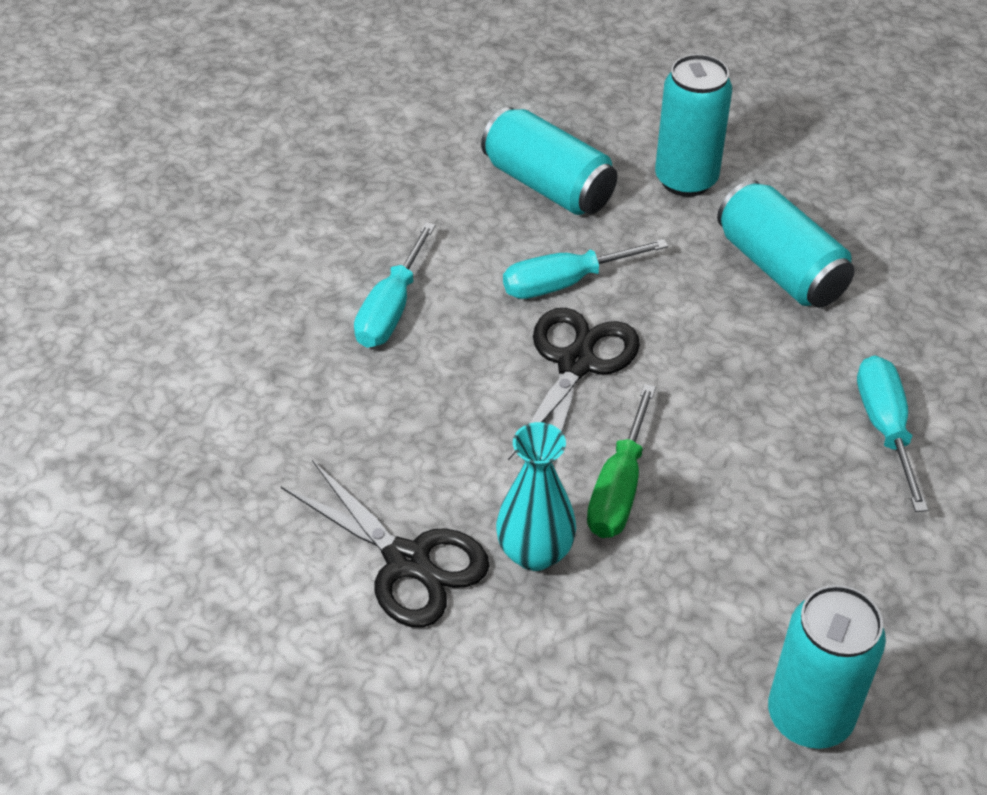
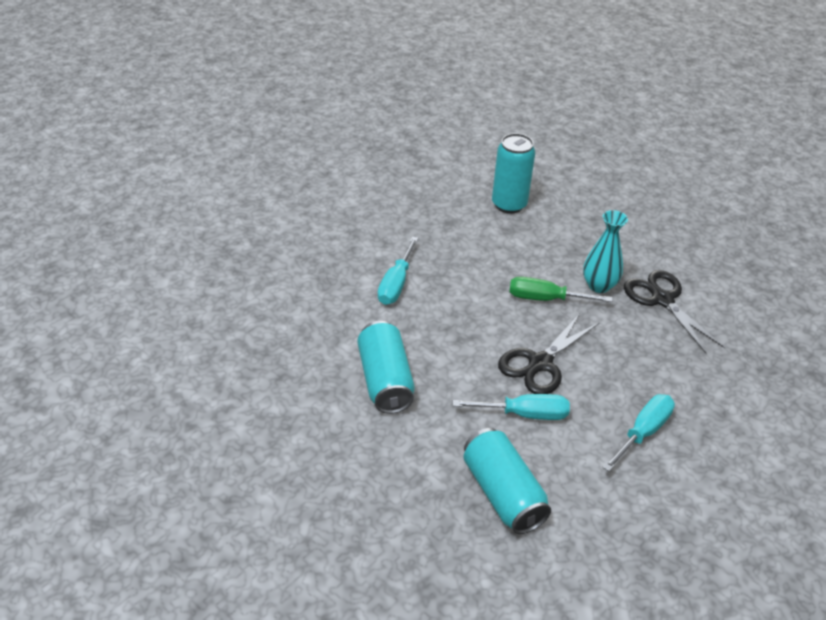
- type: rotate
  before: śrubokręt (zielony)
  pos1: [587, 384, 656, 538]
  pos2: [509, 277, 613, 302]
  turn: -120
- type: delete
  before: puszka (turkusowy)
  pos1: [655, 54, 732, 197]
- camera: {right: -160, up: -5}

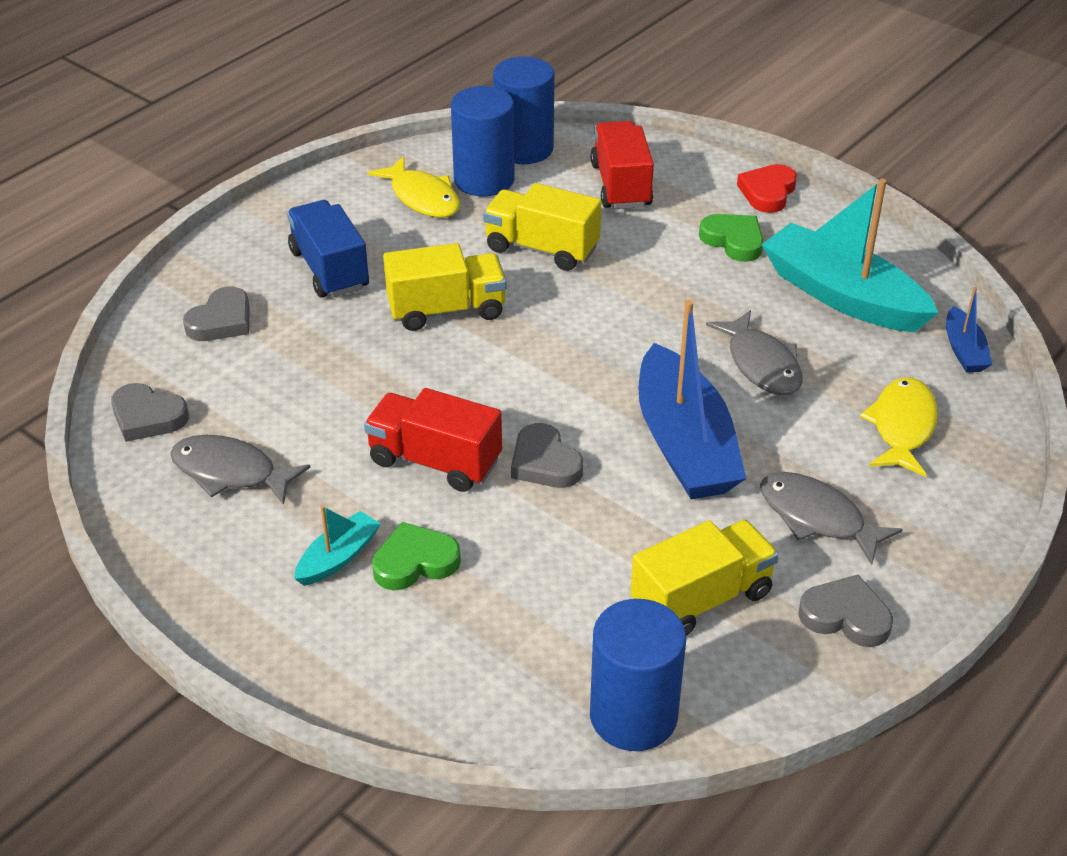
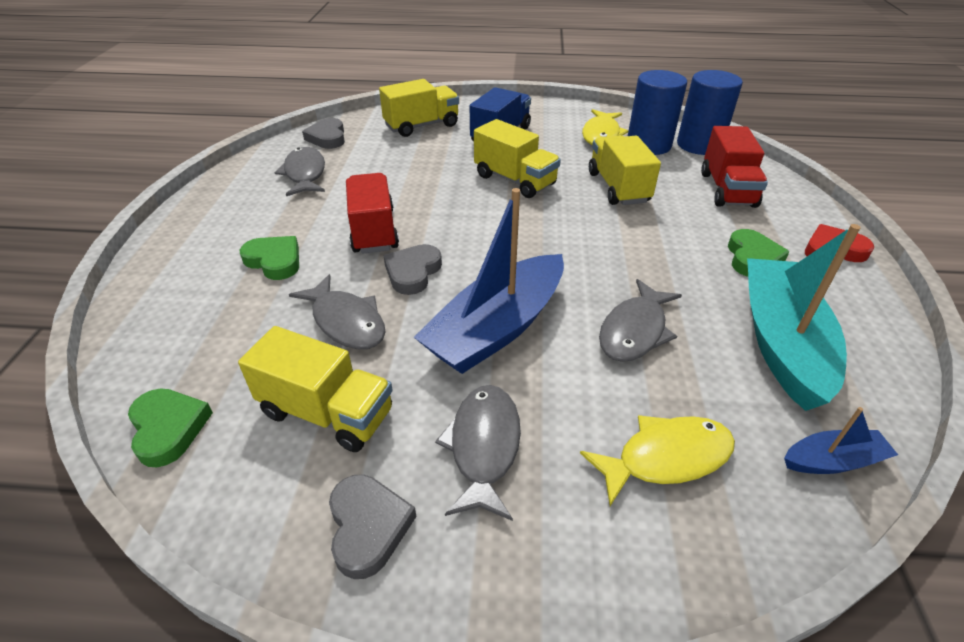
- type: replace
  before: serce (szary)
  after: ciężarówka (żółty)
  pos1: [183, 286, 250, 341]
  pos2: [379, 79, 459, 137]
- type: delete
  before: łódka (turkusowy)
  pos1: [294, 505, 381, 586]
- type: replace
  before: walec (niebieski)
  after: serce (zielony)
  pos1: [590, 599, 686, 751]
  pos2: [128, 388, 213, 467]
- type: rotate
  before: ciężarówka (czerwony)
  pos1: [591, 121, 654, 209]
  pos2: [701, 126, 768, 208]
  turn: 135
- type: rotate
  before: łódka (niebieski)
  pos1: [946, 287, 992, 373]
  pos2: [784, 407, 898, 474]
  turn: -150
- type: insert
  after: ryba (szary)
  pos2: [289, 274, 386, 349]
- camera: {right: 55, up: 0}

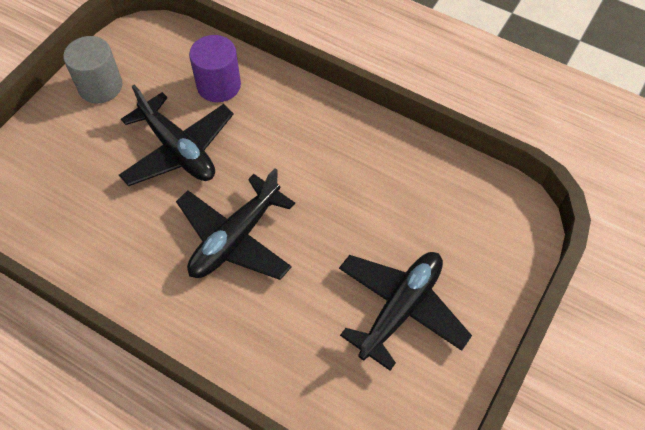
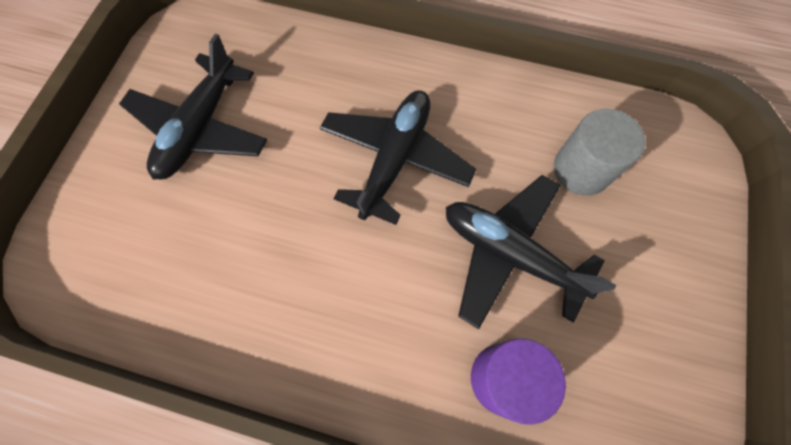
- type: move
  before: walec (szary)
  pos1: [63, 36, 122, 103]
  pos2: [554, 109, 645, 195]
- camera: {right: 165, up: 10}

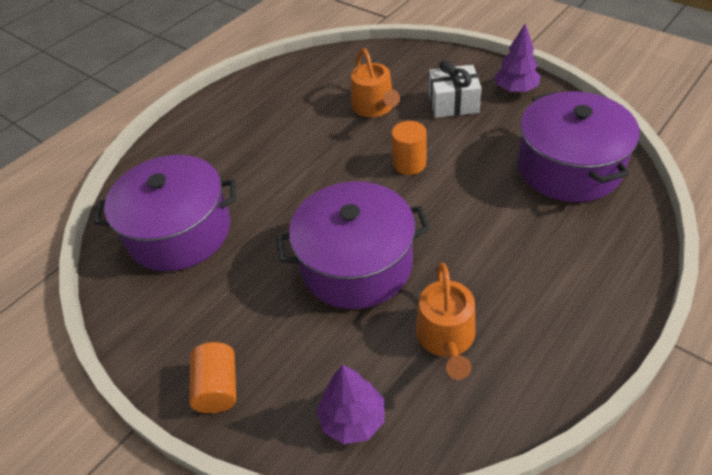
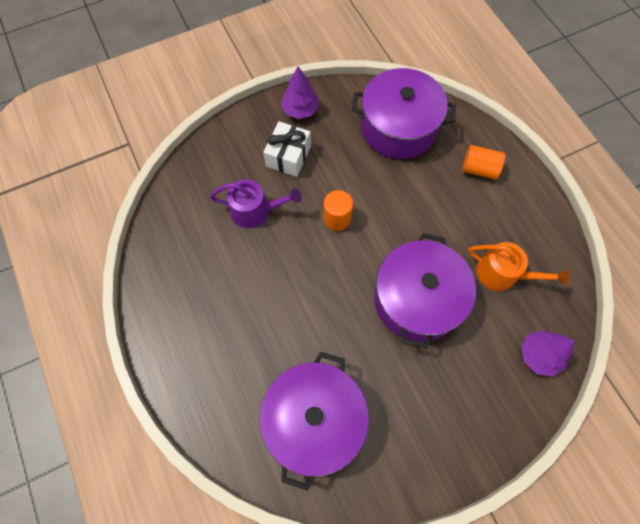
- type: move
  before: walec (pomarańczowy)
  pos1: [189, 342, 236, 413]
  pos2: [462, 145, 505, 180]
- type: recolor
  before: konewka (pomarańczowy)
  after: konewka (fioletowy)
  pos1: [351, 49, 400, 117]
  pos2: [210, 179, 302, 228]
- camera: {right: -70, up: 20}

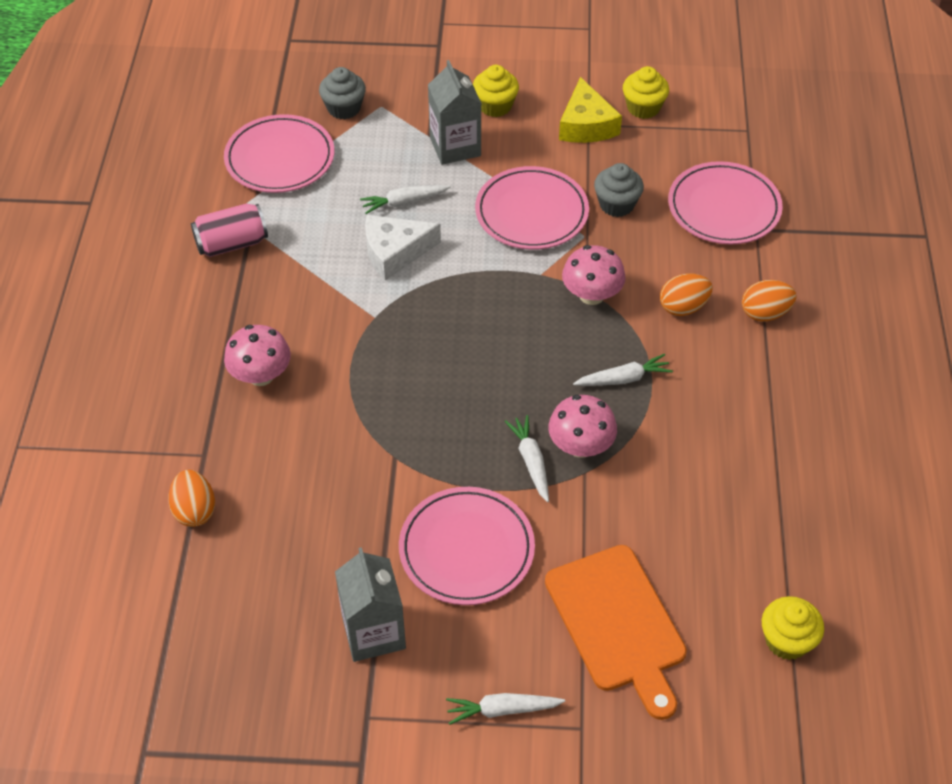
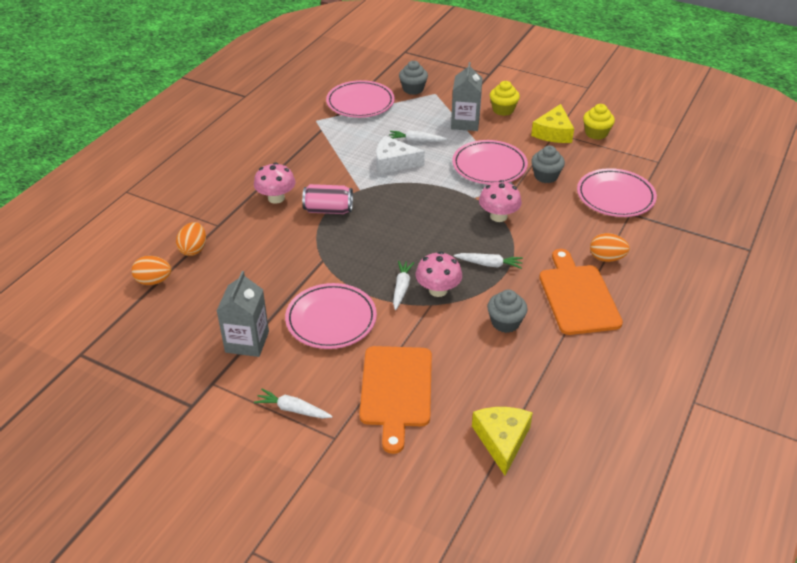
- type: move
  before: puszka (różowy)
  pos1: [191, 204, 268, 257]
  pos2: [302, 184, 353, 214]
- type: move
  before: jajko (pomarańczowy)
  pos1: [660, 274, 713, 316]
  pos2: [131, 256, 171, 285]
- type: replace
  before: muffinka (żółty)
  after: ser (żółty)
  pos1: [762, 596, 824, 660]
  pos2: [472, 407, 533, 476]
- type: insert
  after: muffinka (szary)
  pos2: [487, 290, 528, 333]
- type: insert
  after: deska do krojenia (pomarańczowy)
  pos2: [539, 249, 623, 335]
- camera: {right: 25, up: -10}

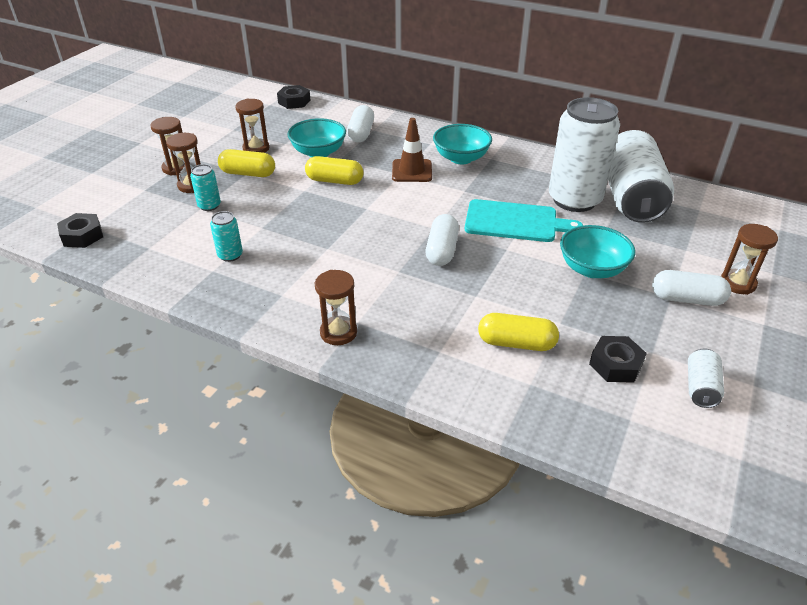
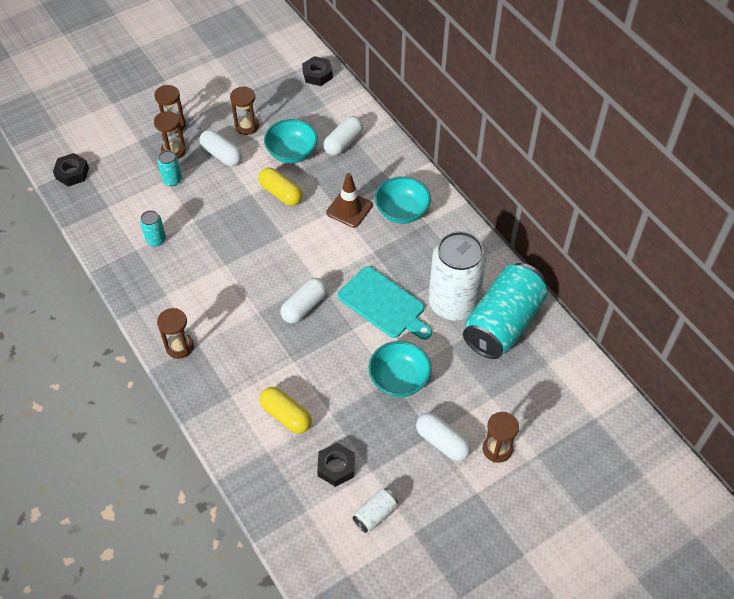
- type: recolor
  before: kapsułka (żółty)
  after: kapsułka (biały)
  pos1: [218, 149, 275, 177]
  pos2: [199, 130, 242, 166]
- type: recolor
  before: puszka (biały)
  after: puszka (turkusowy)
  pos1: [608, 130, 674, 223]
  pos2: [463, 263, 548, 359]
- camera: {right: 30, up: 15}

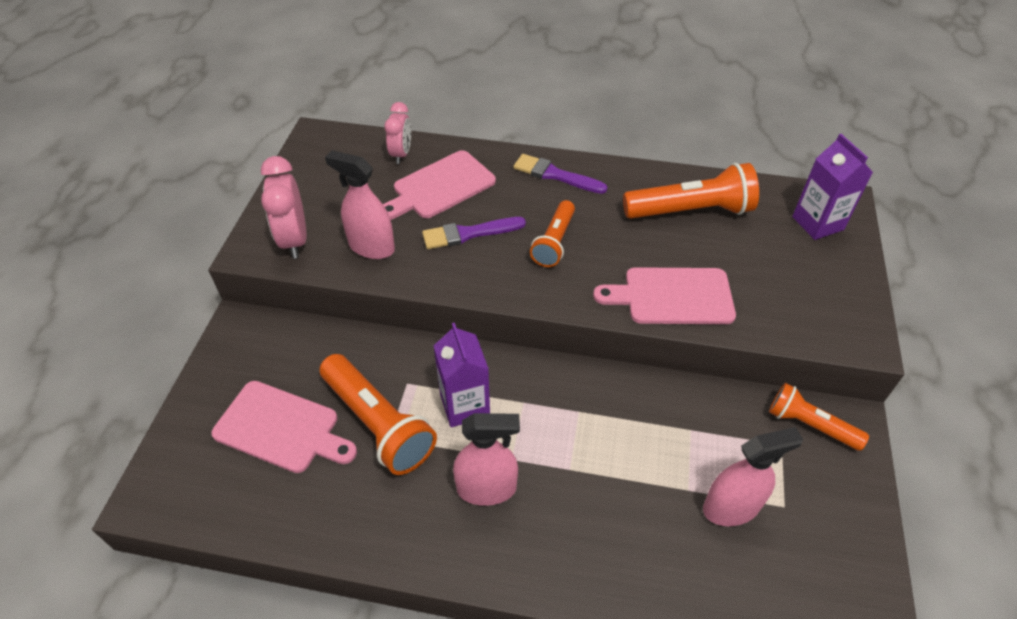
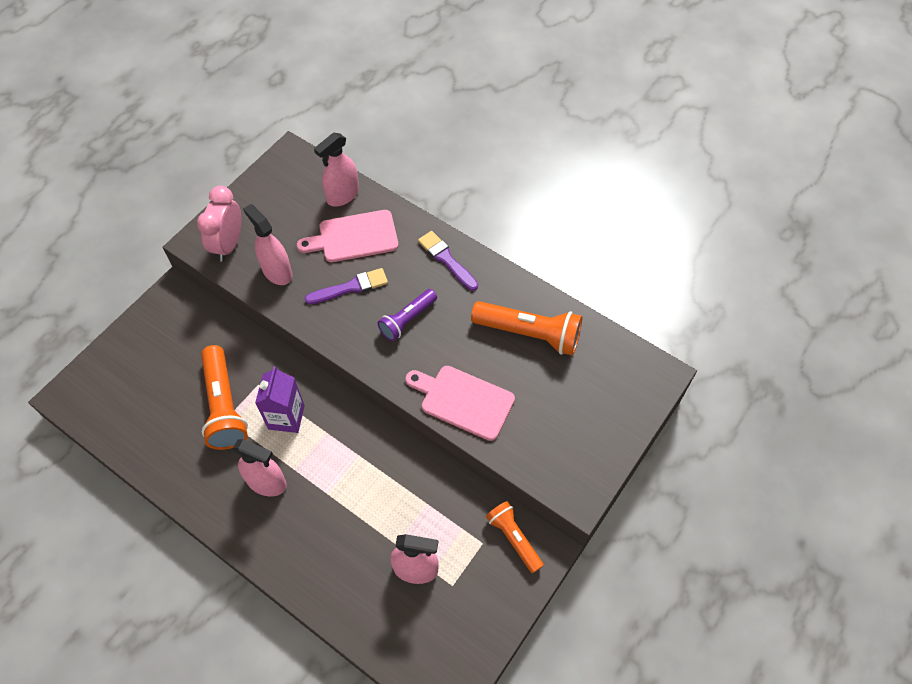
- type: delete
  before: deska do krojenia (różowy)
  pos1: [211, 381, 357, 473]
- type: replace
  before: budzik (różowy)
  after: spryskiwacz (różowy)
  pos1: [384, 102, 411, 164]
  pos2: [314, 133, 359, 207]
- type: rotate
  before: pędzel (fioletowy)
  pos1: [422, 217, 526, 249]
  pos2: [305, 268, 388, 304]
  turn: 150
- type: recolor
  before: latarka (pomarańczowy)
  after: latarka (fioletowy)
  pos1: [530, 200, 575, 267]
  pos2: [377, 289, 437, 341]
- type: delete
  before: karton mleka (fioletowy)
  pos1: [792, 134, 873, 240]
- camera: {right: 25, up: 10}

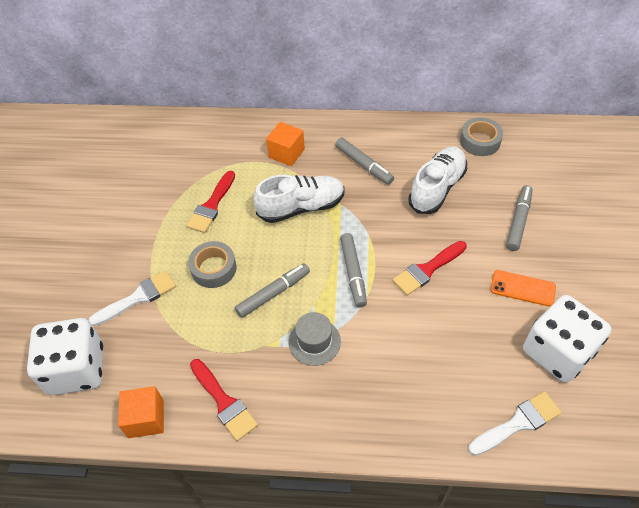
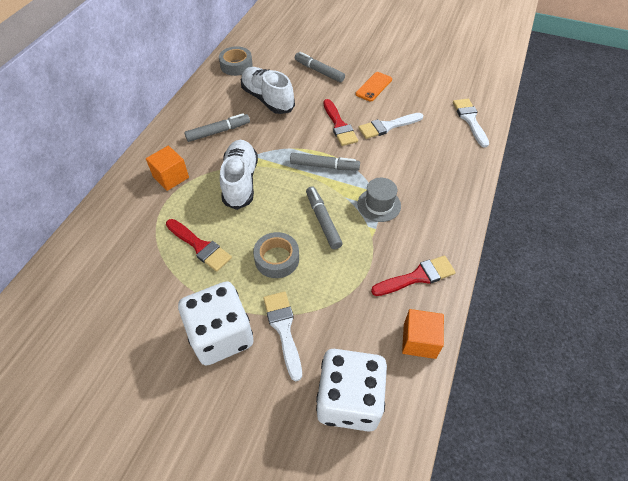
- type: move
  before: kostka do gry (biały)
  pos1: [523, 295, 611, 383]
  pos2: [178, 281, 254, 366]
- type: insert
  after: pędzel (biały)
  pos2: [358, 113, 424, 139]
- camera: {right: -75, up: 0}

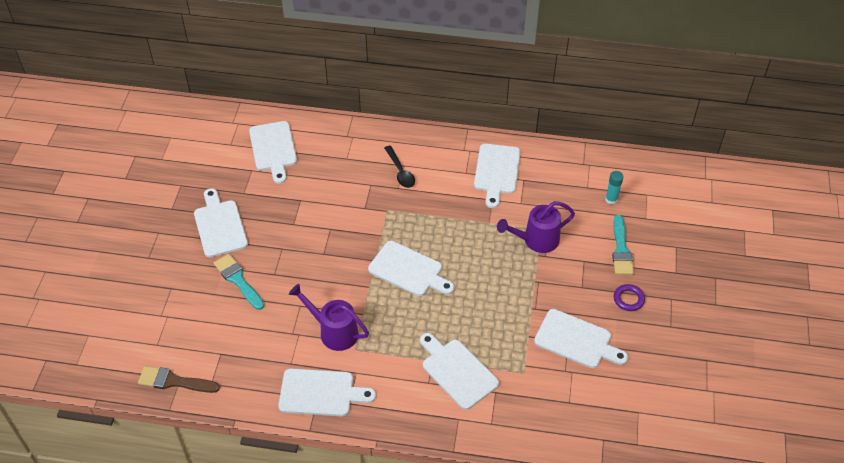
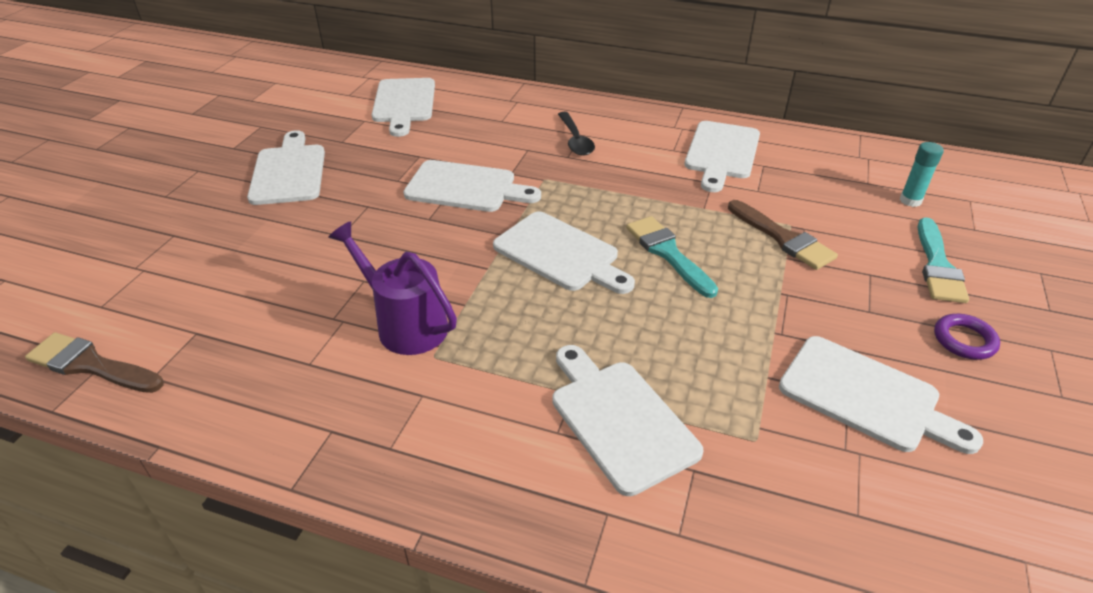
- type: move
  before: pędzel (turkusowy)
  pos1: [214, 254, 264, 310]
  pos2: [626, 216, 718, 298]
- type: move
  before: deska do krojenia (biały)
  pos1: [279, 368, 376, 416]
  pos2: [403, 160, 541, 212]
- type: replace
  before: konewka (fioletowy)
  after: pędzel (brązowy)
  pos1: [497, 201, 575, 253]
  pos2: [728, 200, 838, 270]
- camera: {right: 10, up: -10}

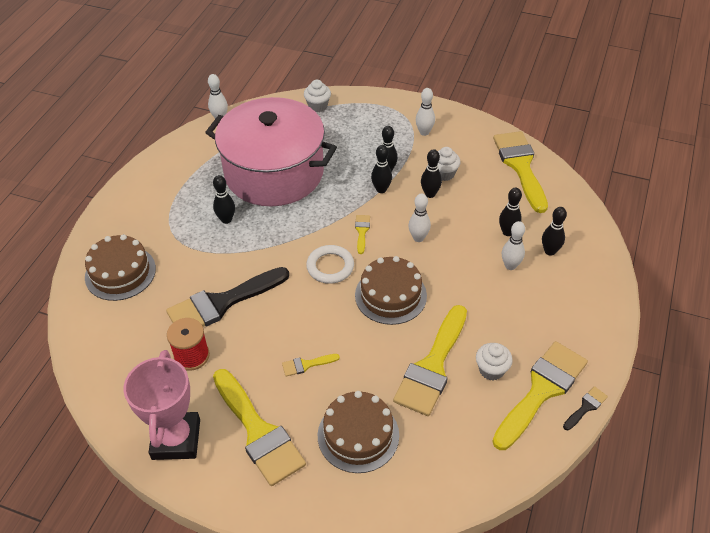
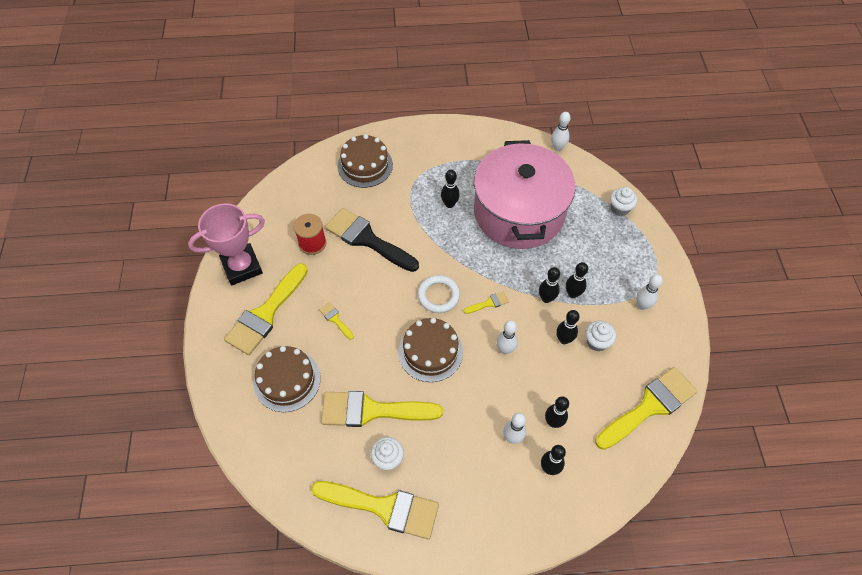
- type: delete
  before: pędzel (czarny)
  pos1: [563, 386, 608, 430]
- camera: {right: 65, up: 10}

